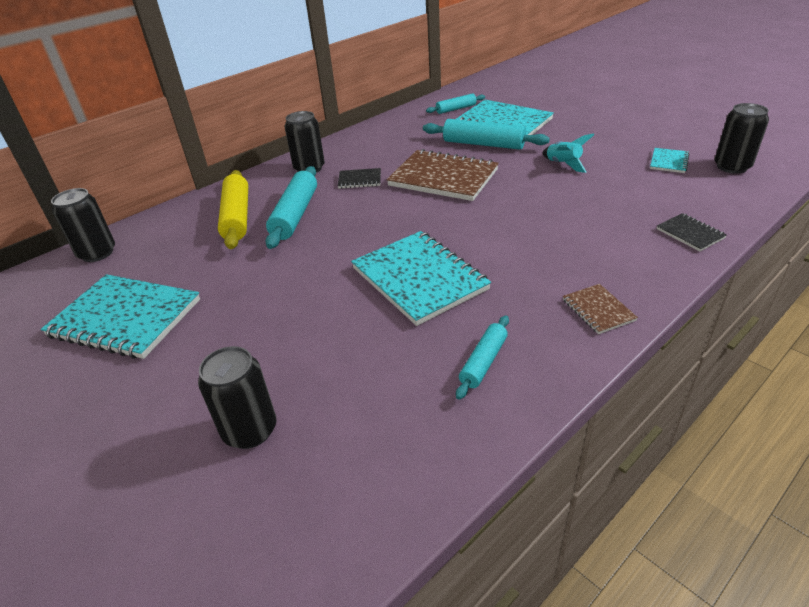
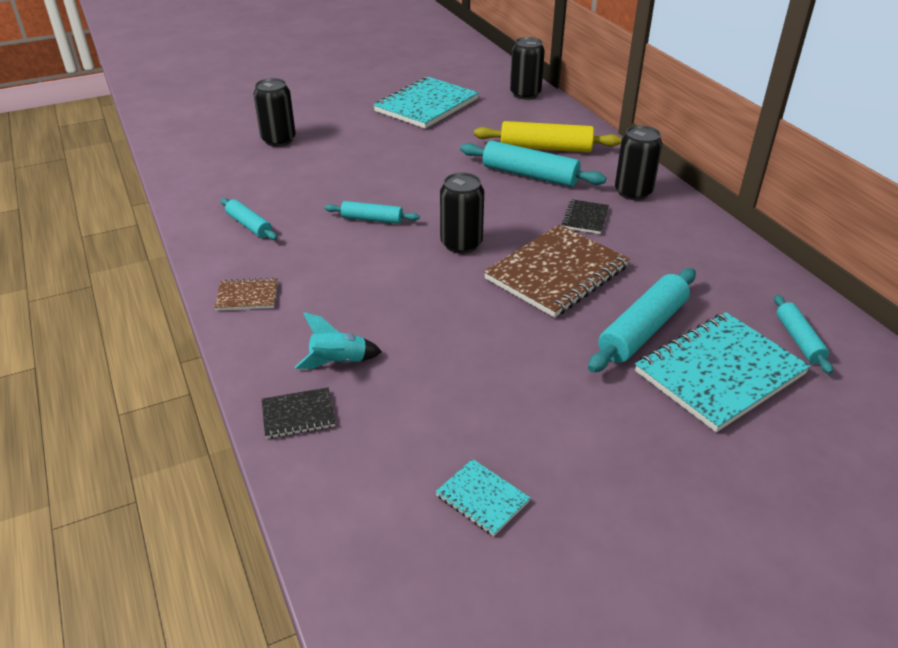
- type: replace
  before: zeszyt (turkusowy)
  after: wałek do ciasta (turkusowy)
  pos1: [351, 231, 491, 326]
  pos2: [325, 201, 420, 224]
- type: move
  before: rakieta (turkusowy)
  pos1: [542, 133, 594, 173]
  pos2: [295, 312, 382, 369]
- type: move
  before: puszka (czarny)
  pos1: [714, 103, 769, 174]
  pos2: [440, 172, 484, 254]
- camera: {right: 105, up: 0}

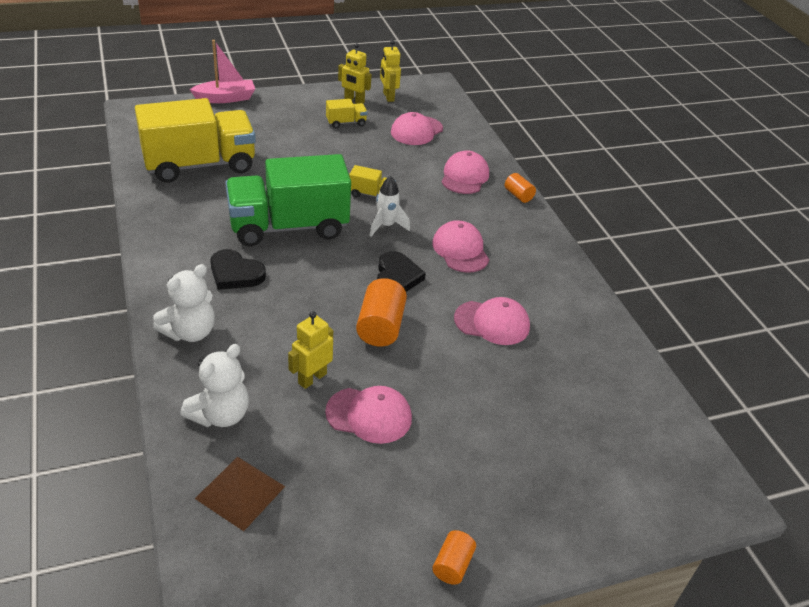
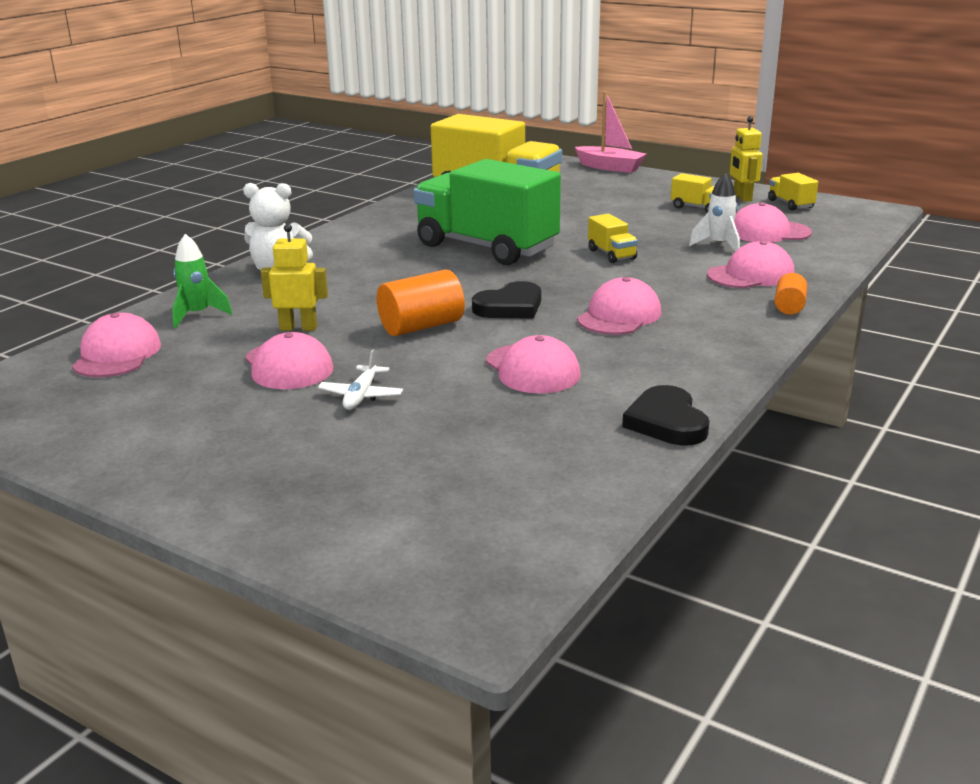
- type: replace
  before: miś (biały)
  after: rakieta (zielony)
  pos1: [180, 344, 249, 427]
  pos2: [172, 234, 232, 328]
- type: replace
  before: piramida (brązowy)
  after: czapka (różowy)
  pos1: [195, 457, 285, 531]
  pos2: [72, 313, 161, 377]
- type: move
  before: serce (czarny)
  pos1: [210, 249, 266, 290]
  pos2: [622, 385, 709, 445]
- type: move
  before: rakieta (biały)
  pos1: [369, 176, 410, 237]
  pos2: [689, 172, 740, 252]
- type: replace
  before: robot (żółty)
  after: ciężarówka (żółty)
  pos1: [380, 40, 401, 102]
  pos2: [768, 173, 818, 211]
- type: delete
  before: walec (pomarańczowy)
  pos1: [432, 530, 476, 585]
- type: insert
  after: samolot (biały)
  pos2: [318, 349, 403, 410]
- camera: {right: 55, up: -15}

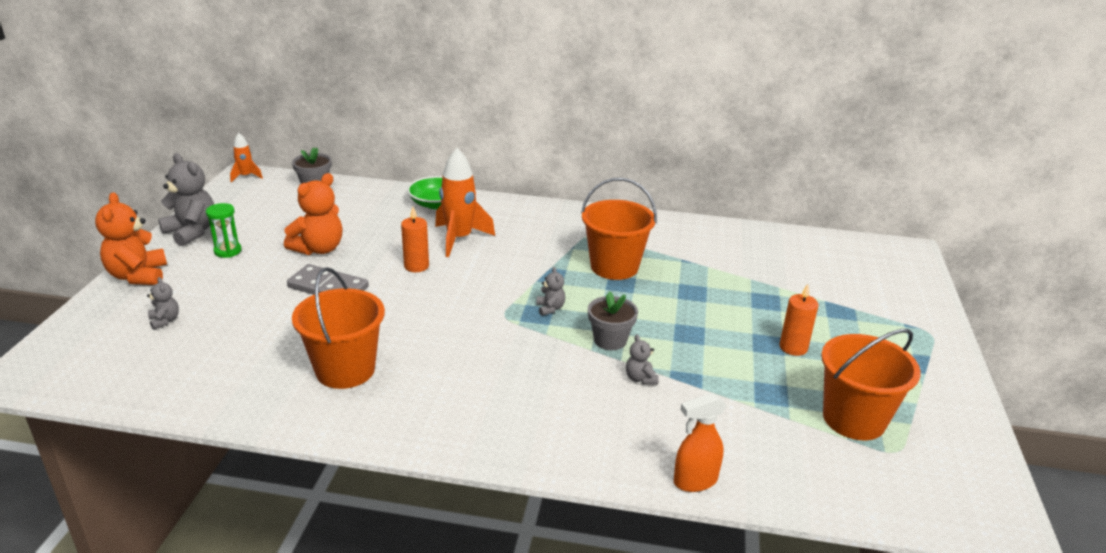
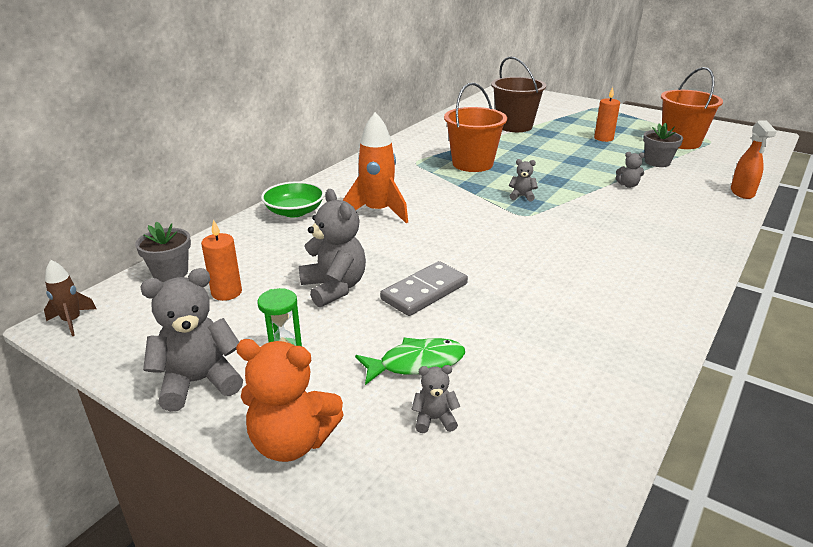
- type: recolor
  before: rakieta (pomarańczowy)
  after: rakieta (brązowy)
  pos1: [230, 133, 263, 182]
  pos2: [44, 260, 96, 336]
- type: recolor
  before: miś (pomarańczowy)
  after: miś (szary)
  pos1: [284, 173, 342, 255]
  pos2: [299, 189, 366, 307]
- type: delete
  before: wiadro (pomarańczowy)
  pos1: [292, 267, 385, 389]
- type: move
  before: świeca (pomarańczowy)
  pos1: [401, 207, 429, 272]
  pos2: [201, 219, 242, 301]
- type: move
  before: doniczka (szary)
  pos1: [588, 292, 638, 350]
  pos2: [643, 123, 683, 167]
- type: insert
  after: ryba (zielony)
  pos2: [355, 338, 465, 385]
- type: insert
  after: wiadro (brązowy)
  pos2: [491, 56, 546, 132]
- camera: {right: -65, up: 0}

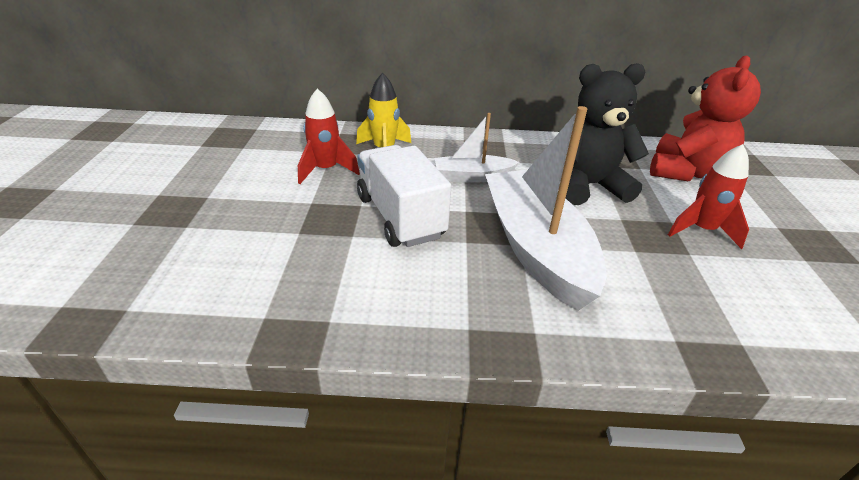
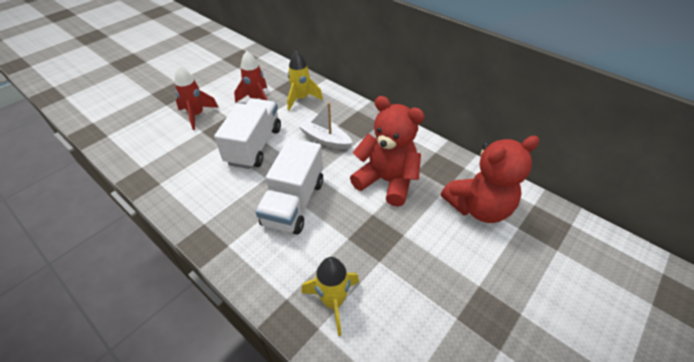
- type: replace
  before: łódka (biały)
  after: ciężarówka (biały)
  pos1: [485, 106, 607, 311]
  pos2: [255, 138, 323, 234]
- type: recolor
  before: miś (czarny)
  after: miś (czerwony)
  pos1: [566, 63, 649, 205]
  pos2: [350, 96, 425, 207]
- type: move
  before: rakieta (czerwony)
  pos1: [668, 144, 749, 249]
  pos2: [175, 66, 219, 130]
- type: insert
  after: rakieta (żółty)
  pos2: [301, 257, 359, 336]
- camera: {right: 40, up: 10}

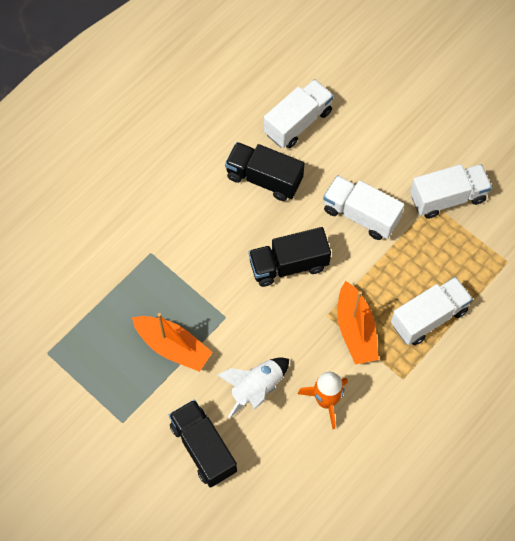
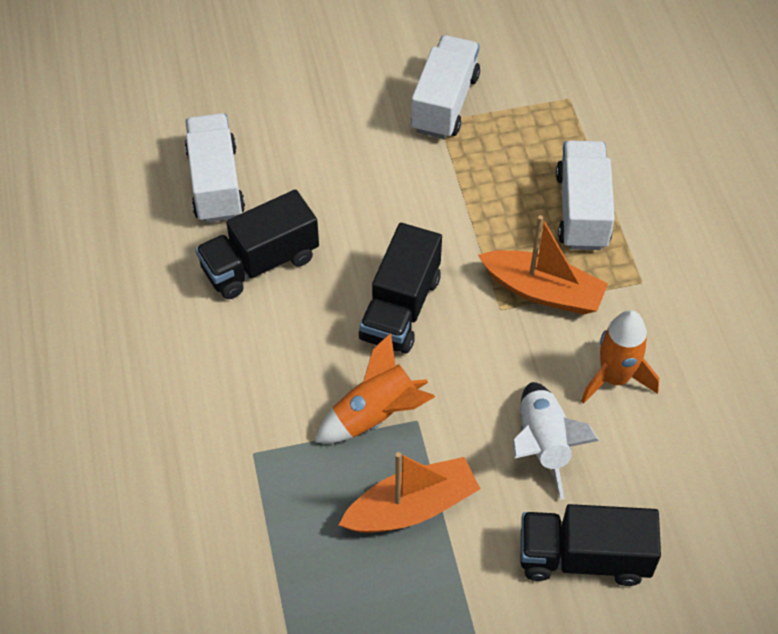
- type: delete
  before: ciężarówka (biały)
  pos1: [323, 175, 404, 240]
- type: insert
  after: rakieta (pomarańczowy)
  pos2: [315, 333, 435, 443]
- camera: {right: -55, up: -10}

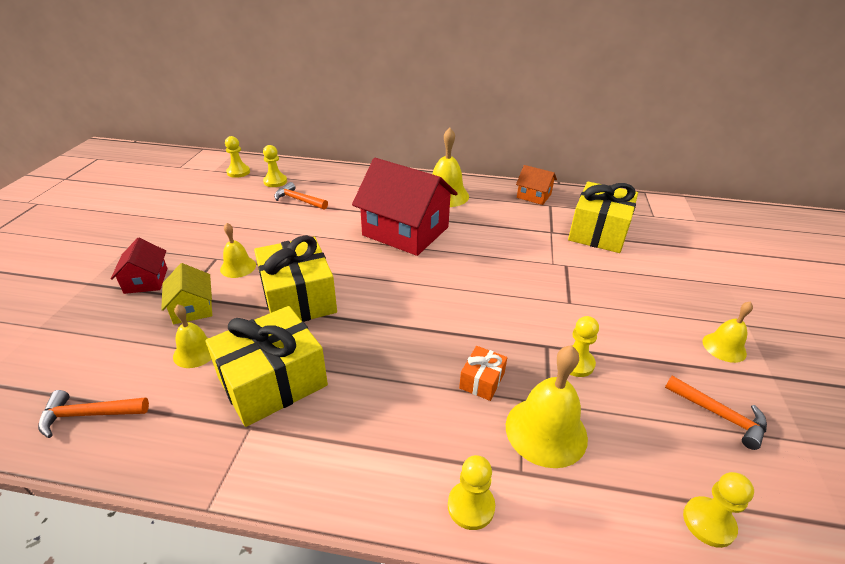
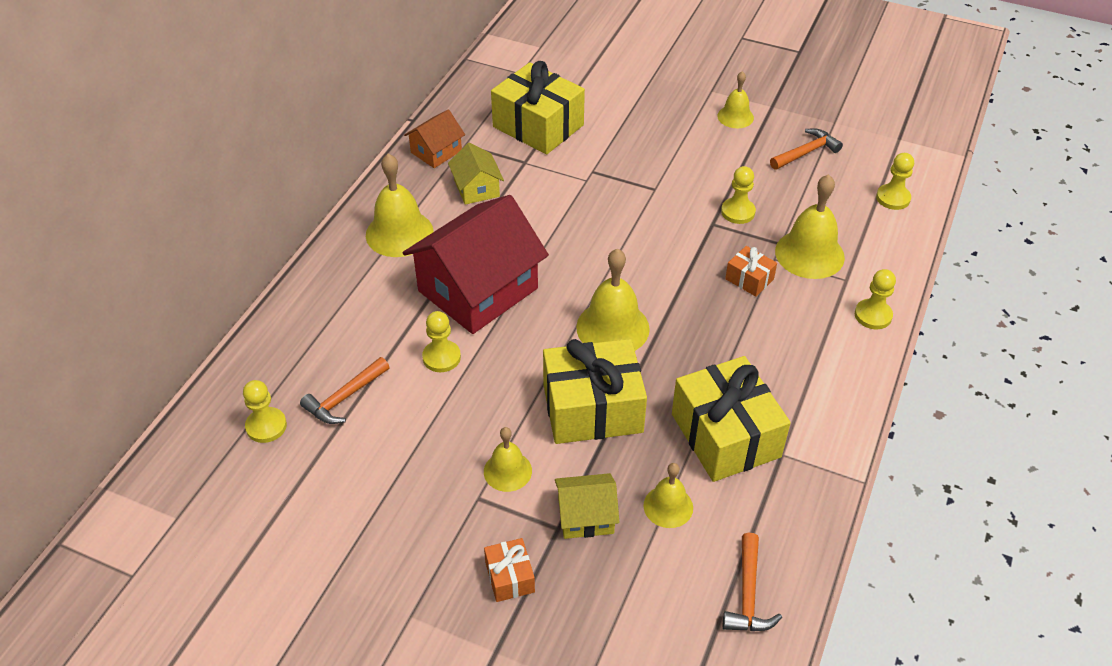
- type: replace
  before: domek (czerwony)
  after: prezent (pomarańczowy)
  pos1: [111, 238, 167, 294]
  pos2: [484, 538, 535, 602]
- type: move
  before: pionek (żółty)
  pos1: [225, 136, 250, 178]
  pos2: [422, 311, 461, 372]
- type: insert
  after: domek (żółty)
  pos2: [448, 143, 504, 205]
- type: insert
  after: dzwonek (żółty)
  pos2: [576, 248, 650, 351]
- camera: {right: -75, up: 10}

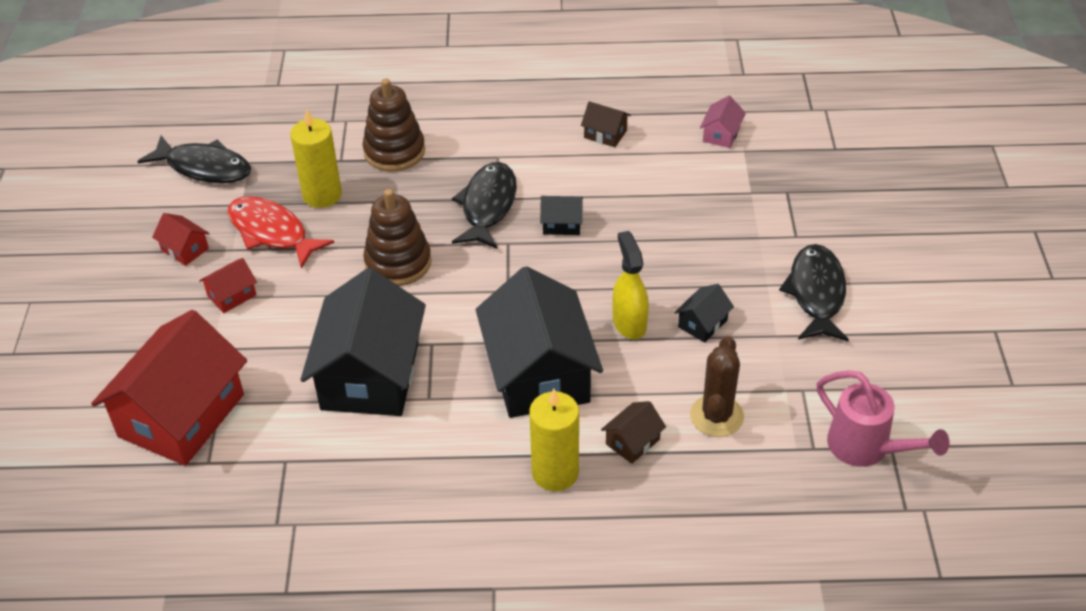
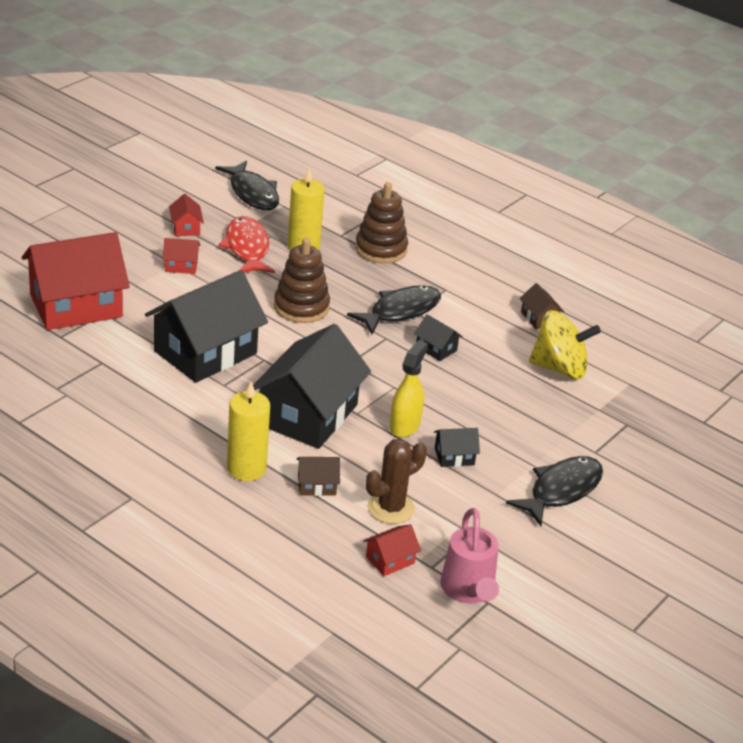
- type: delete
  before: domek (różowy)
  pos1: [700, 96, 746, 148]
- type: insert
  after: domek (czerwony)
  pos2: [363, 524, 421, 576]
- type: insert
  after: bączek (żółty)
  pos2: [529, 310, 601, 379]
- camera: {right: 35, up: -10}

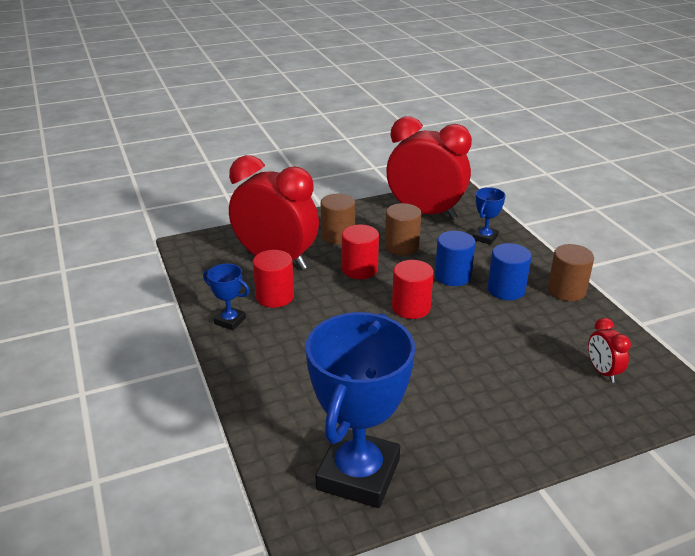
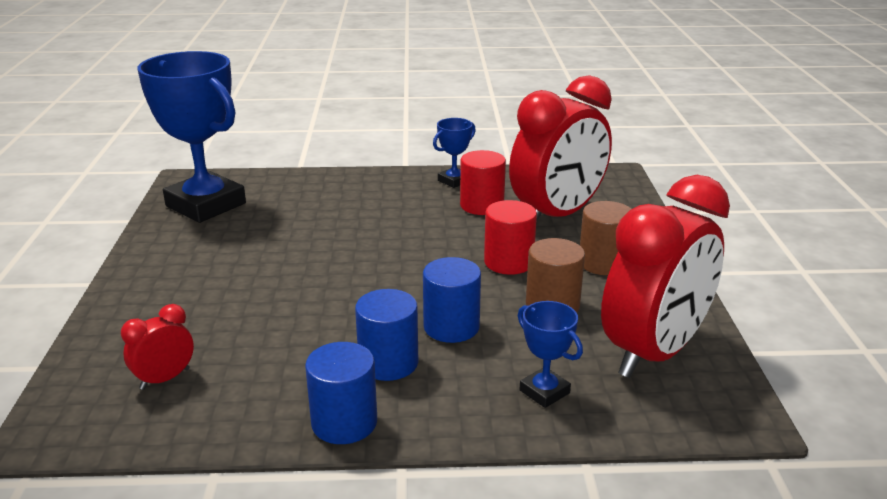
- type: delete
  before: walec (czerwony)
  pos1: [392, 260, 434, 319]
- type: recolor
  before: walec (brązowy)
  after: walec (niebieski)
  pos1: [548, 244, 594, 301]
  pos2: [305, 342, 377, 444]
- type: rotate
  before: budzik (czerwony)
  pos1: [588, 318, 631, 383]
  pos2: [121, 304, 194, 390]
  turn: -45
- camera: {right: 110, up: -5}

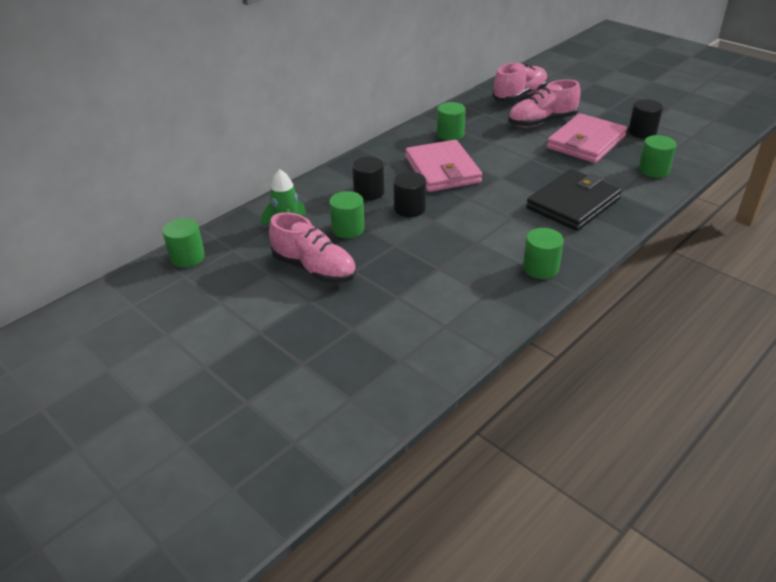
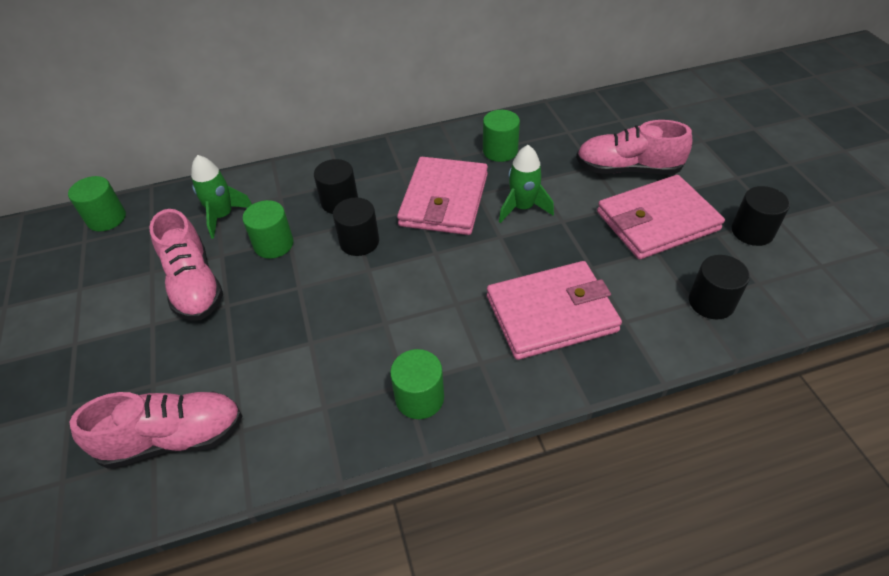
- type: move
  before: but (różowy)
  pos1: [492, 63, 548, 102]
  pos2: [69, 392, 242, 469]
- type: recolor
  before: portfel (czarny)
  after: portfel (różowy)
  pos1: [526, 169, 622, 231]
  pos2: [487, 261, 622, 360]
- type: recolor
  before: walec (zielony)
  after: walec (czarny)
  pos1: [639, 135, 677, 178]
  pos2: [689, 255, 750, 319]
- type: insert
  after: rakieta (zielony)
  pos2: [499, 145, 554, 223]
- camera: {right: 30, up: 10}

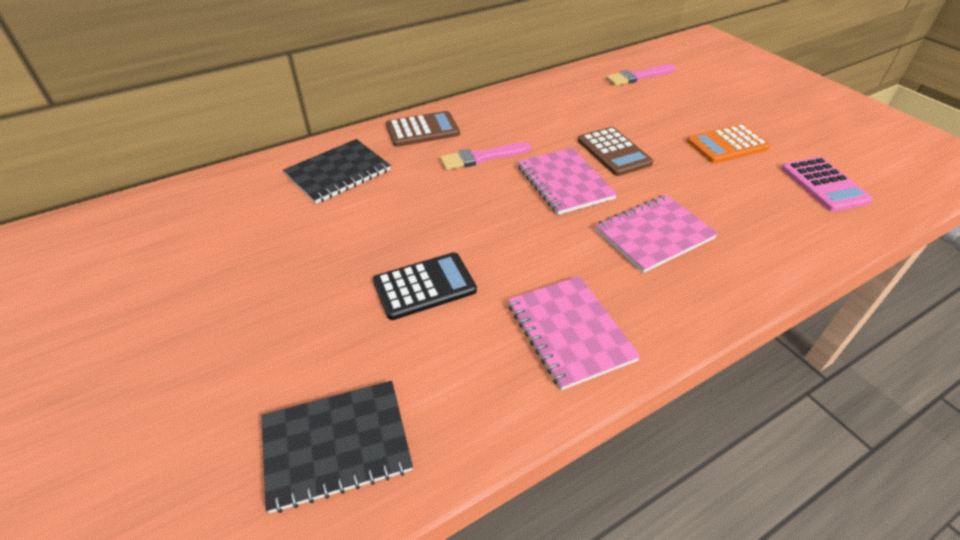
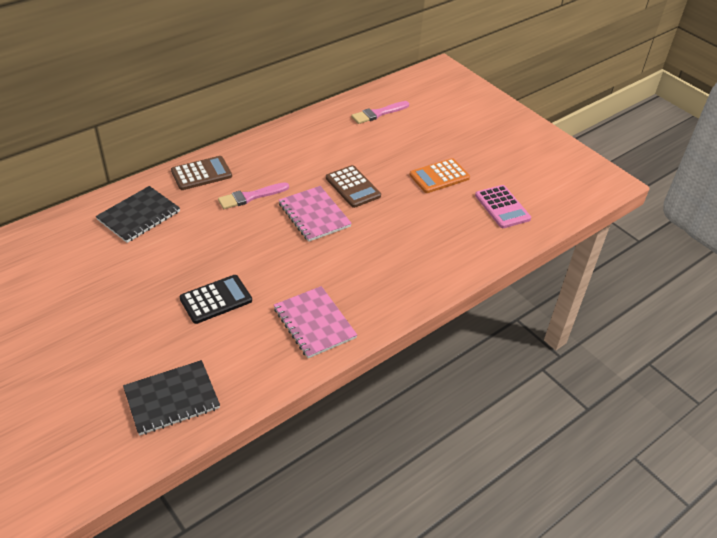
- type: delete
  before: zeszyt (różowy)
  pos1: [595, 195, 718, 273]
- camera: {right: -10, up: 0}

